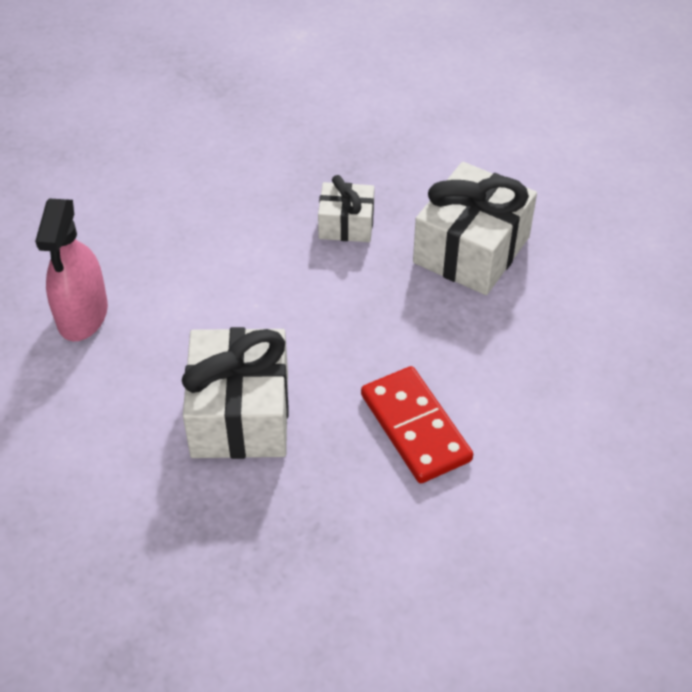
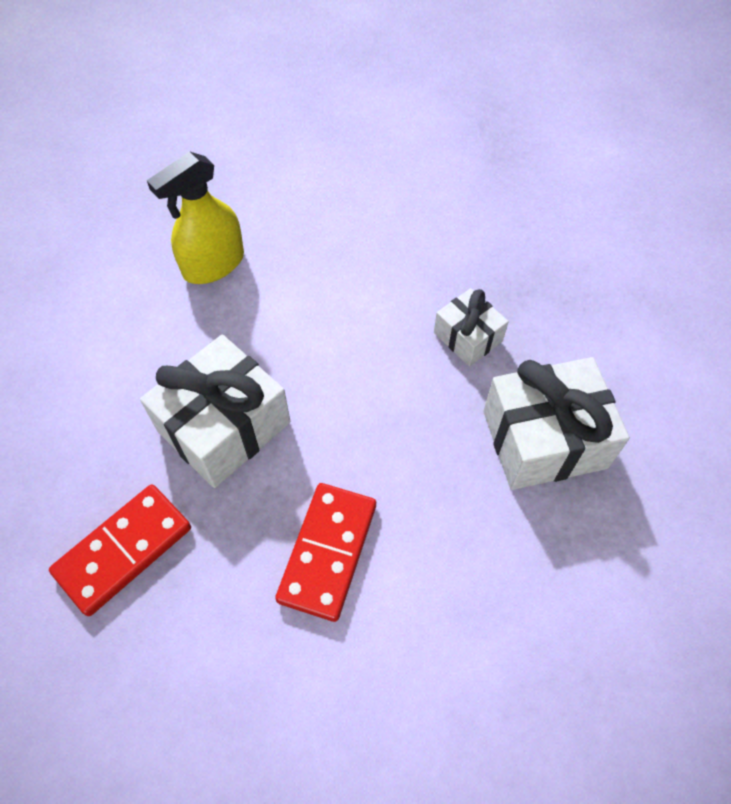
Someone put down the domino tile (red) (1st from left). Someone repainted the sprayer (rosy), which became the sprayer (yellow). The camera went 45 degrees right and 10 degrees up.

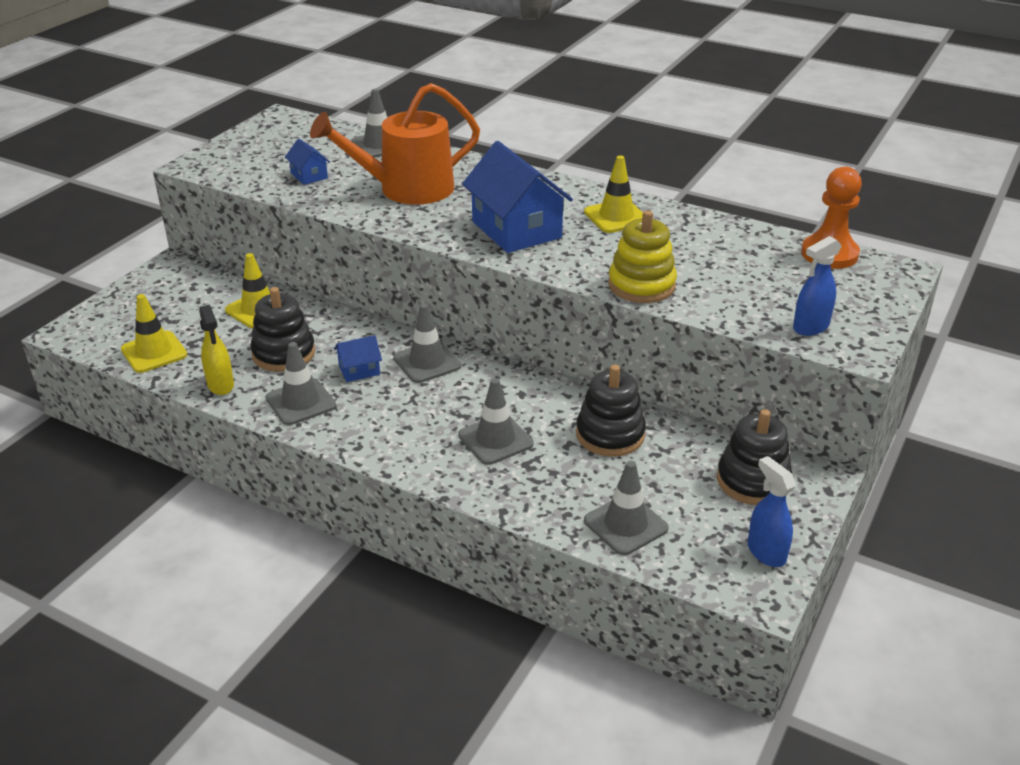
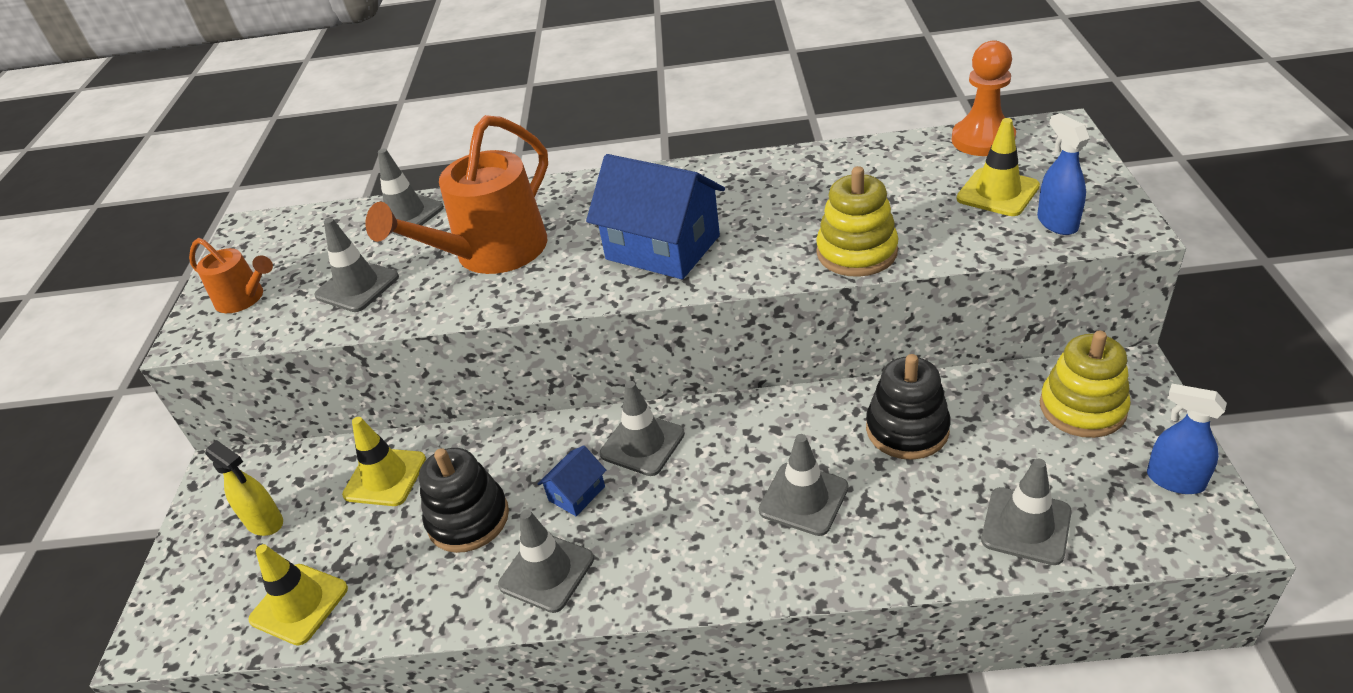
Someone put down the watering can (bright orange) (1st from left). Someone carried the sprayer (yellow). Someone swapped the cottage (blue) (1st from left) for the traffic cone (grey) (1st from left). Someone carried the traffic cone (yellow) (3rd from left). Someone rotated the sprayer (blue) (2nd from left in the first image) by 135 degrees clockwise. Someone repainted the stacking rings (ebony) (3rd from left), which became the stacking rings (yellow) (2nd from left). The camera went 25 degrees left and 5 degrees up.

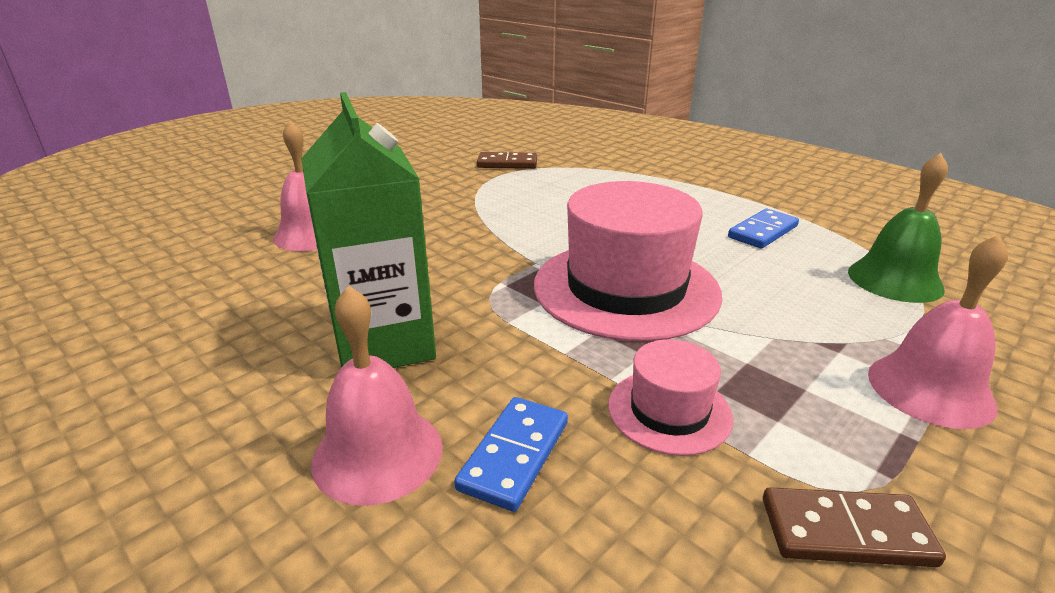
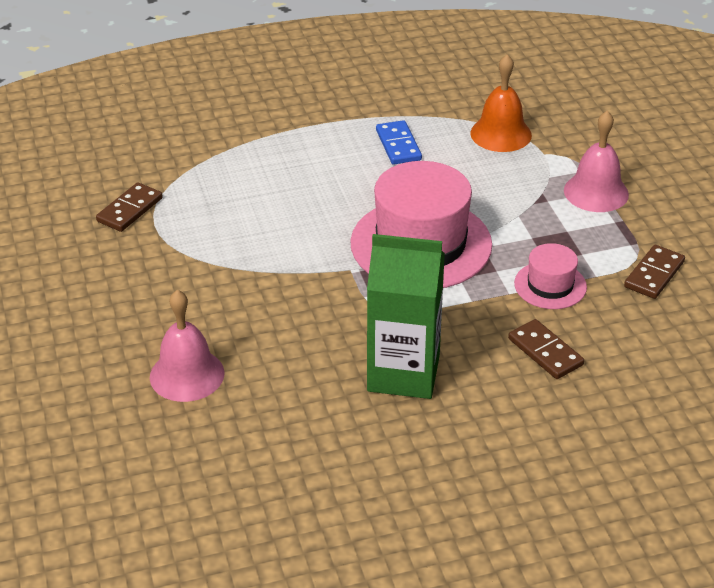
Someone repainted the hand bell (leaf-green), which became the hand bell (bright orange). Someone repainted the domino tile (blue) (1st from left), which became the domino tile (dark brown) (2nd from left). Someone took away the hand bell (rosy) (2nd from left). The camera went 60 degrees left and 10 degrees up.

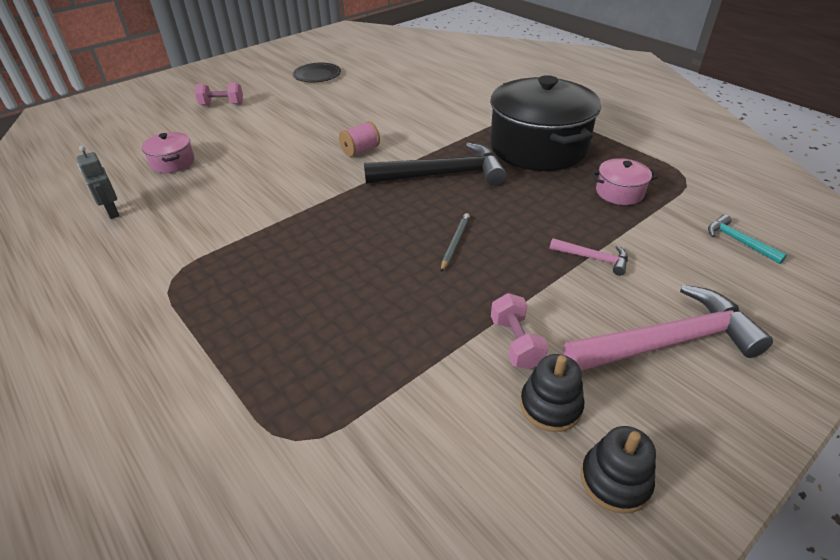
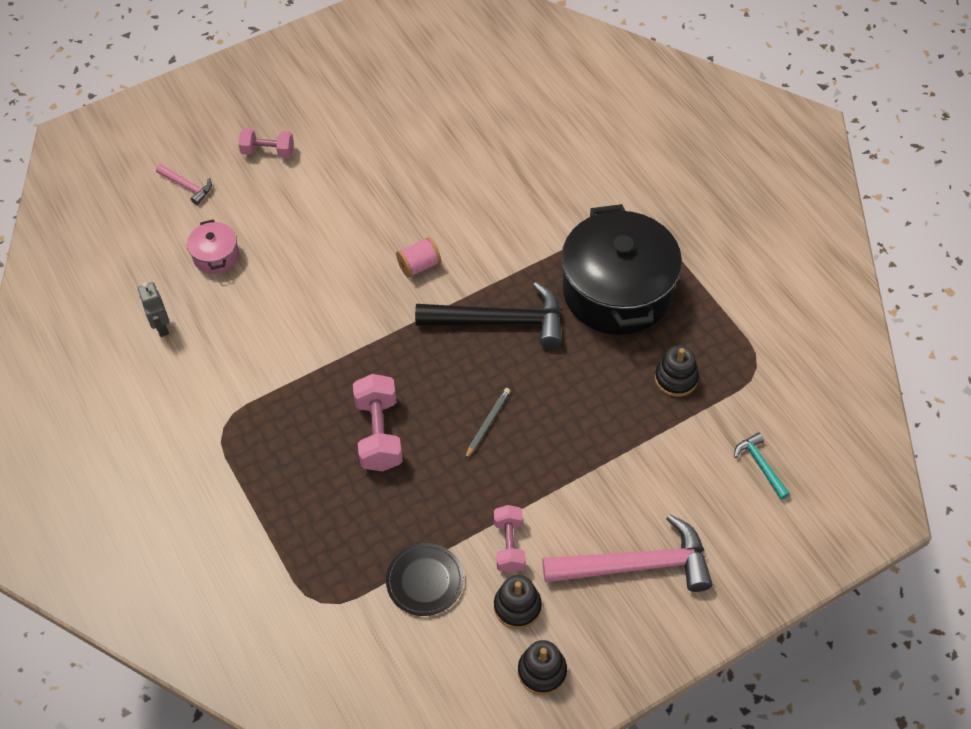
Someone carried the claw hammer (rosy) (1st from left). Someone put down the free weight (rosy) (2nd from left). Someone carried the flat dish (ebony). Someone swapped the stockpot (rosy) (2nd from left) for the stacking rings (ebony) (3rd from left). The camera went 10 degrees right and 15 degrees up.

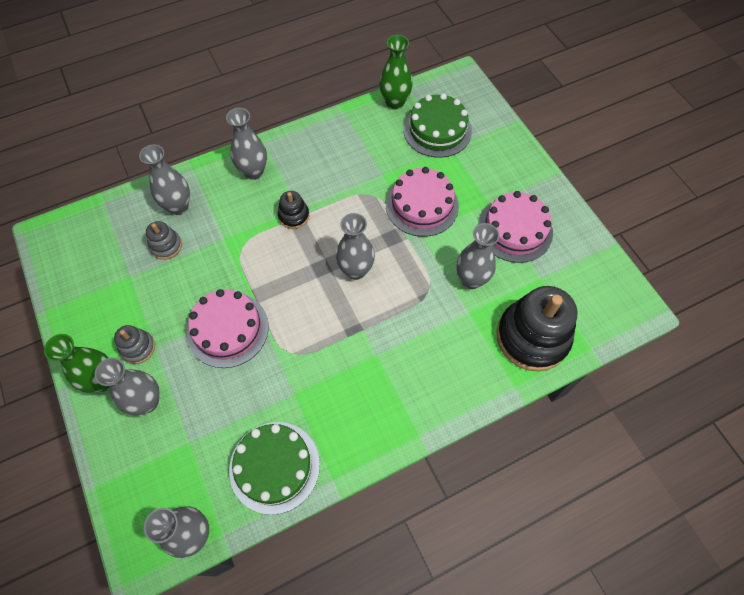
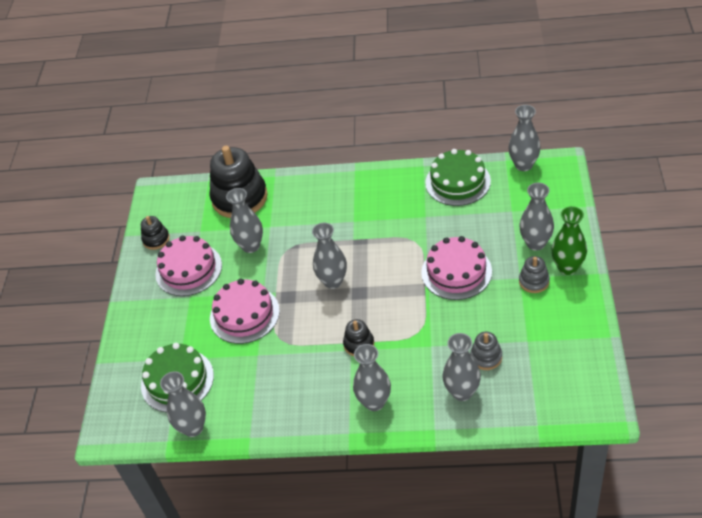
Someone put down the stacking rings (ebony) (1st from left). Someone repainted the flower vase (leaf-green) (2nd from left), which became the flower vase (grey) (1st from left). The camera went 145 degrees left and 15 degrees down.

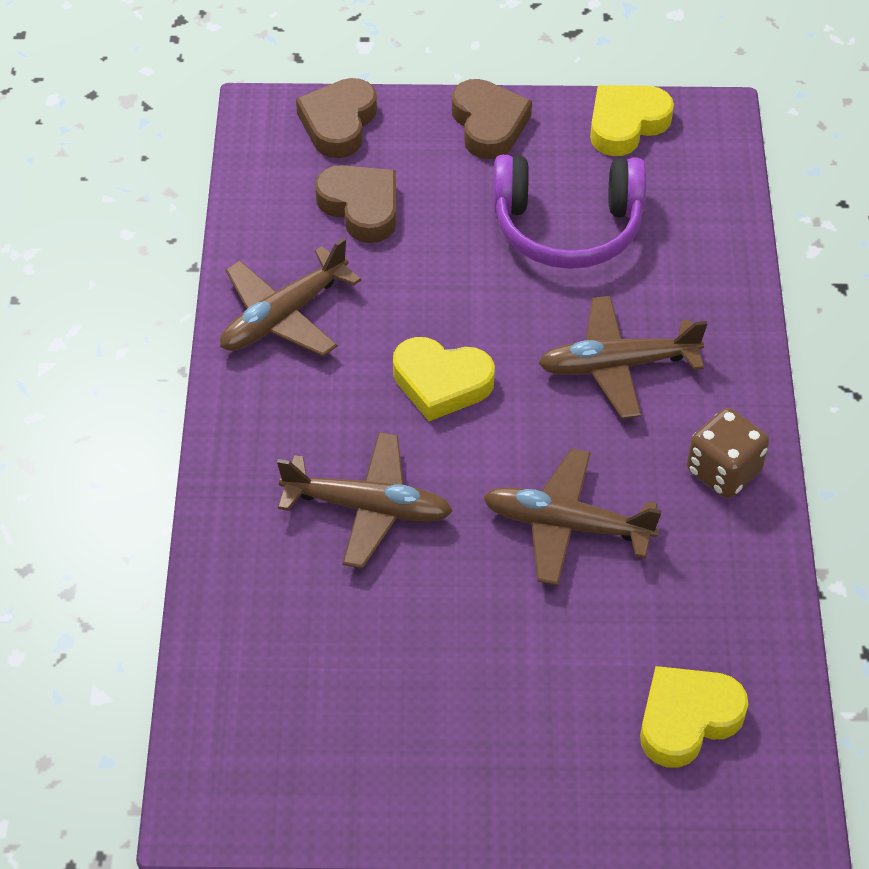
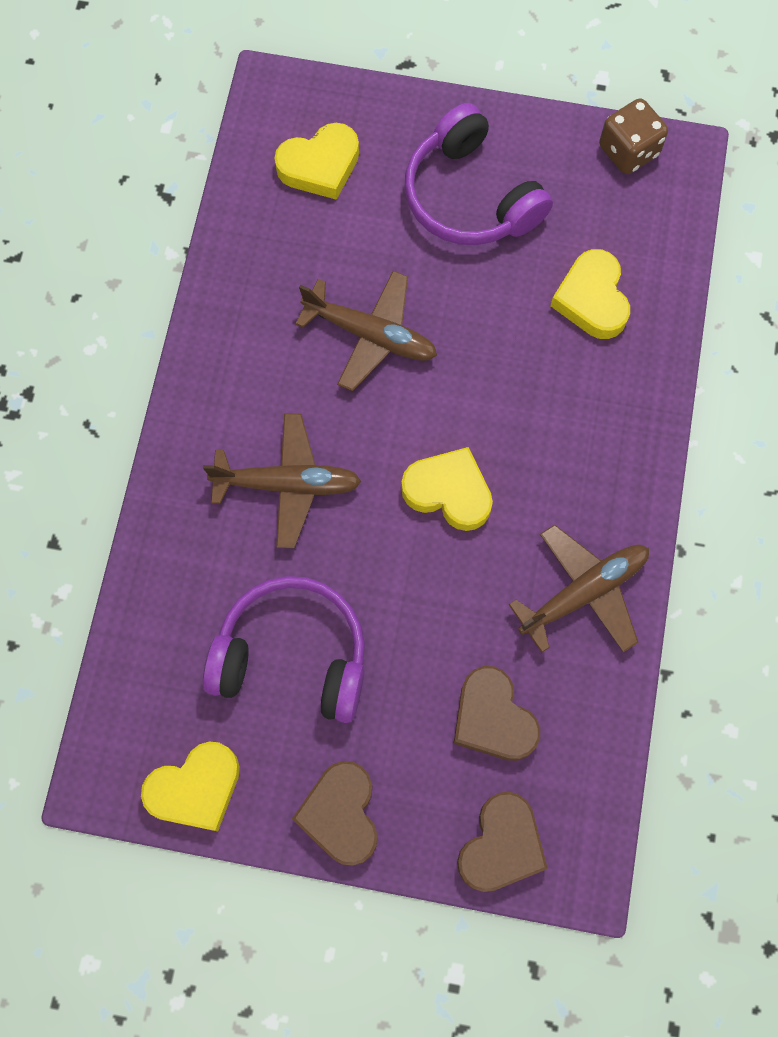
Someone put down the headphones (purple) (2nd from left). Someone put down the heart (yellow) (4th from left). Someone carried the dice (dark brown). Someone took away the aeroplane (dark brown) (2nd from left). The camera went 170 degrees left and 20 degrees up.

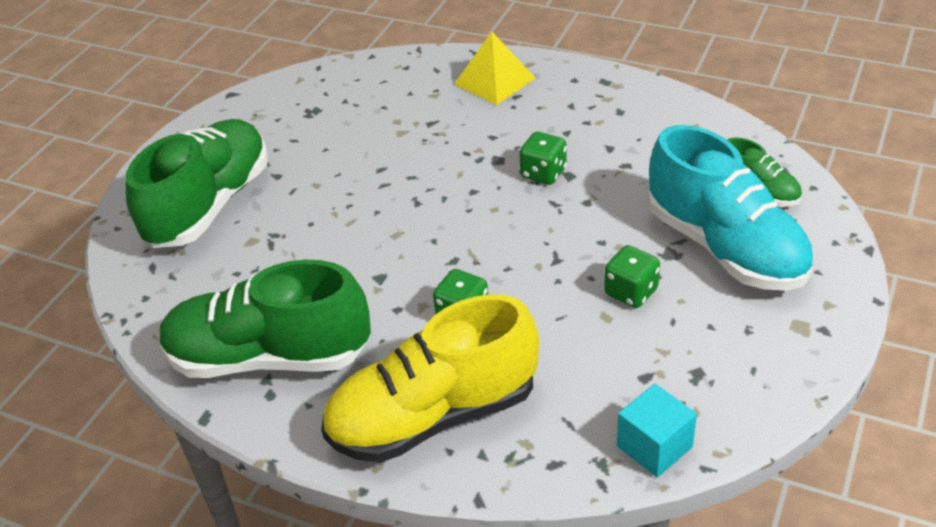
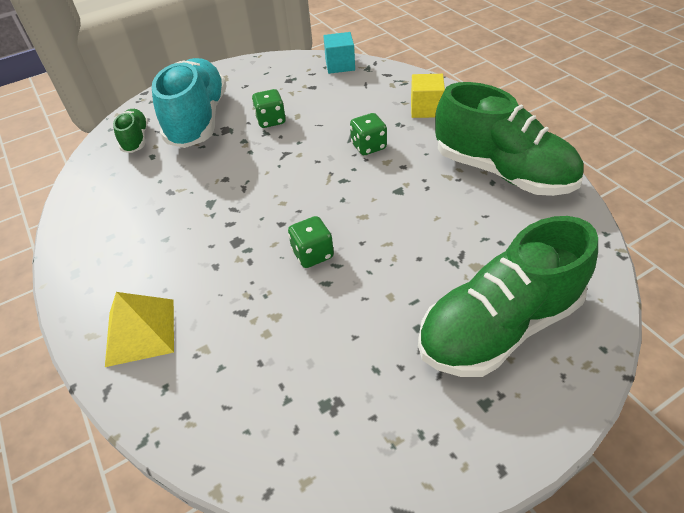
Someone carried the dice (leaf-green) (2nd from left). Someone swapped the shoe (yellow) for the block (yellow). The camera went 145 degrees left and 5 degrees up.

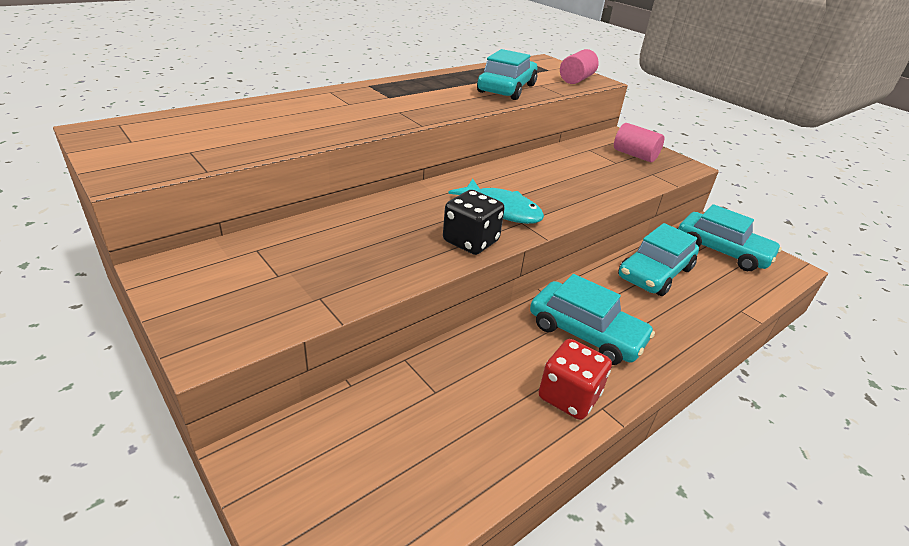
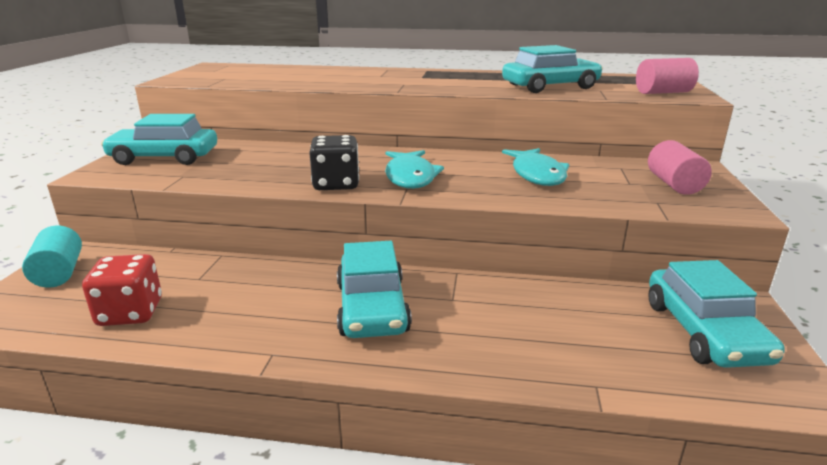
Someone put down the solid cylinder (aqua). Someone carried the dice (red). Someone carried the car (aqua) (3rd from left in the first image). Someone put down the fish figure (aqua) (2nd from left). The camera went 50 degrees right and 10 degrees down.

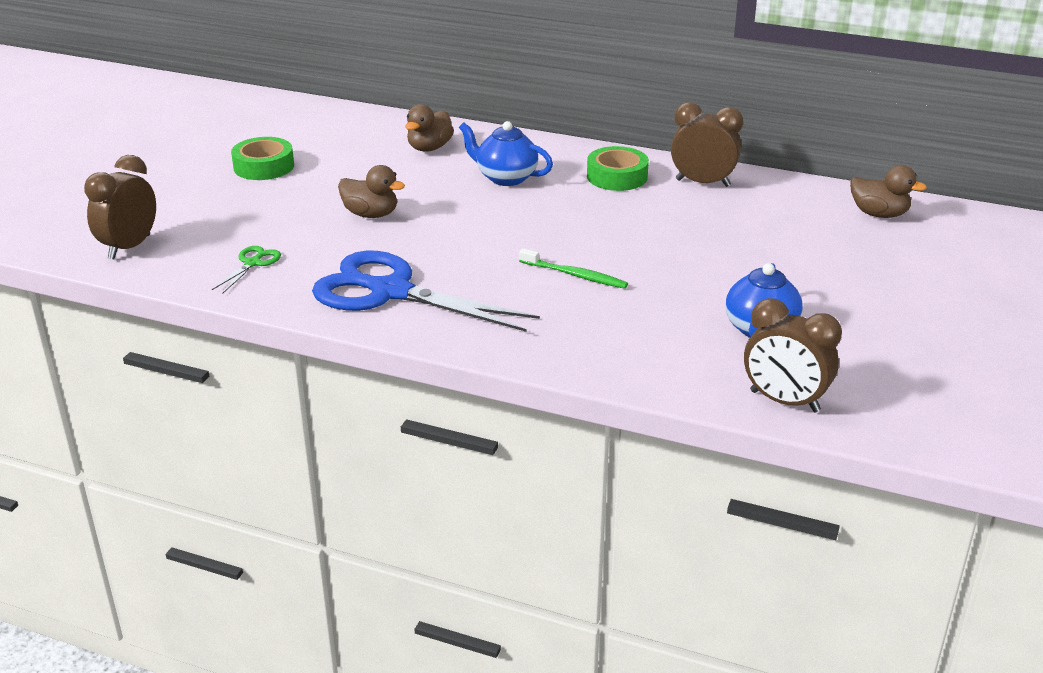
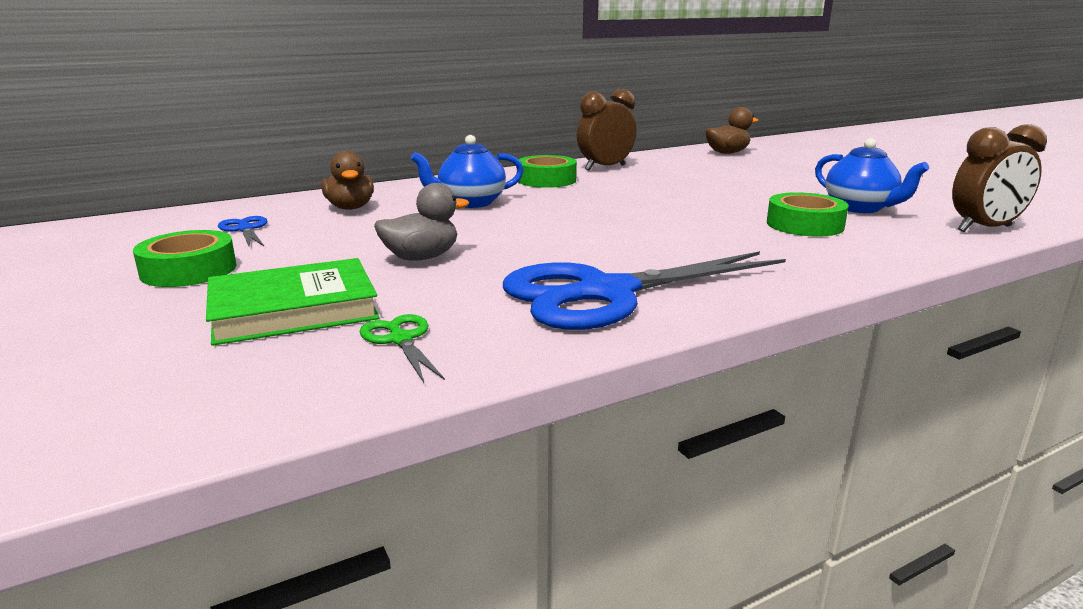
Someone put down the book (leaf-green). Someone put down the pair of scissors (blue) (1st from left). Someone repainted the rubber duck (dark brown) (1st from left), which became the rubber duck (grey). Someone put down the tape (leaf-green) (3rd from left). Someone took away the bedside clock (dark brown) (1st from left). Someone took away the toothbrush (leaf-green). The camera went 50 degrees left and 10 degrees down.

